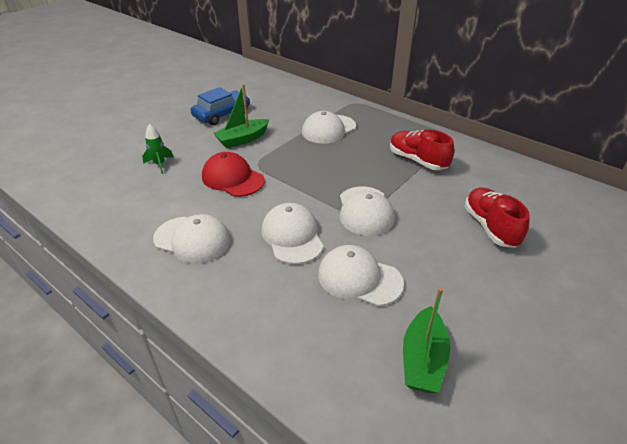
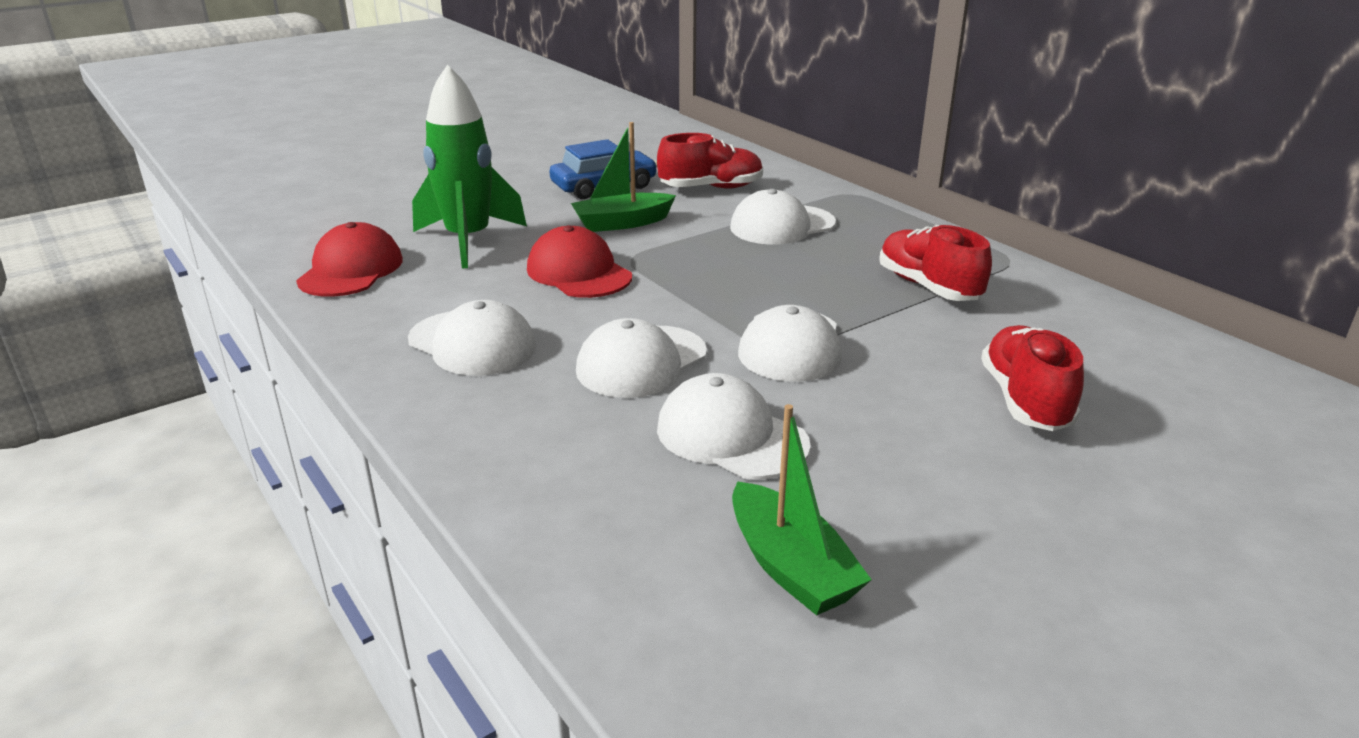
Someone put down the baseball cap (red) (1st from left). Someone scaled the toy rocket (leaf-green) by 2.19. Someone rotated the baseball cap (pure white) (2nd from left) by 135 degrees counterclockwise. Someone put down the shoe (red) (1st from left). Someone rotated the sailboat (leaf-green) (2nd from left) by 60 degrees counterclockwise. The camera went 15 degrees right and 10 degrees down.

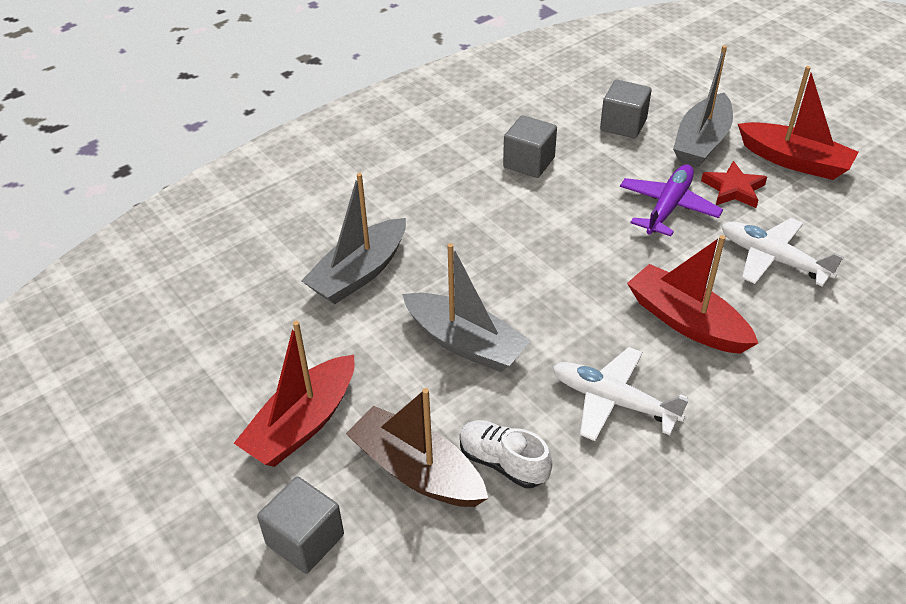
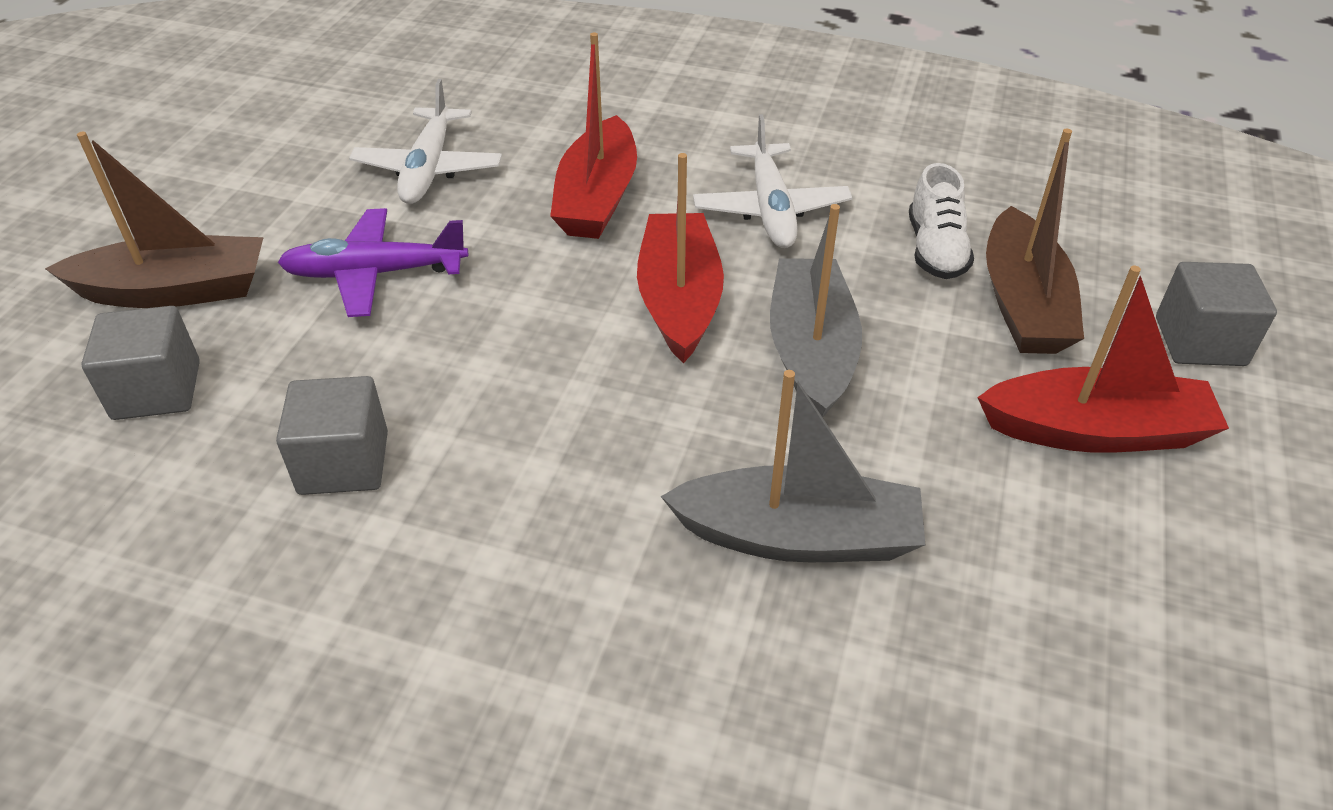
Someone repainted the sailboat (grey) (3rd from left), which became the sailboat (dark brown) (1st from left). Someone carried the sailboat (red) (3rd from left in the first image). Someone took away the five-pointed star (red). The camera went 125 degrees left and 0 degrees up.

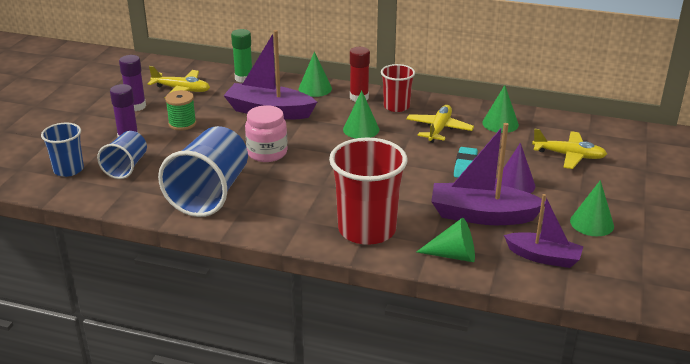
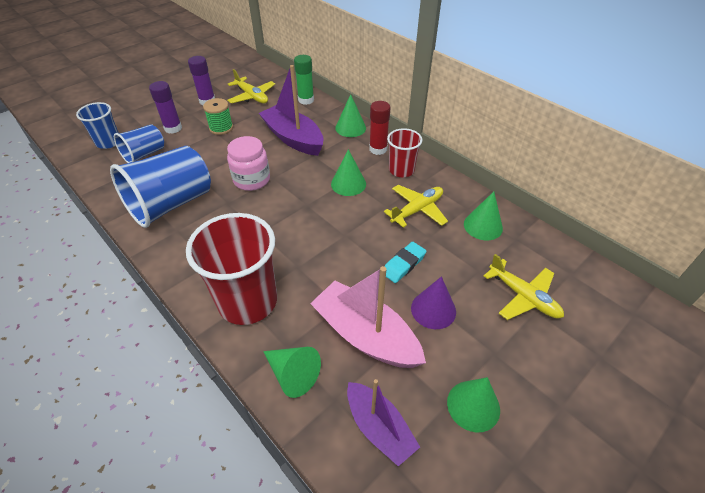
Someone repainted the sailboat (purple) (2nd from left), which became the sailboat (rosy). The camera went 30 degrees right and 15 degrees up.

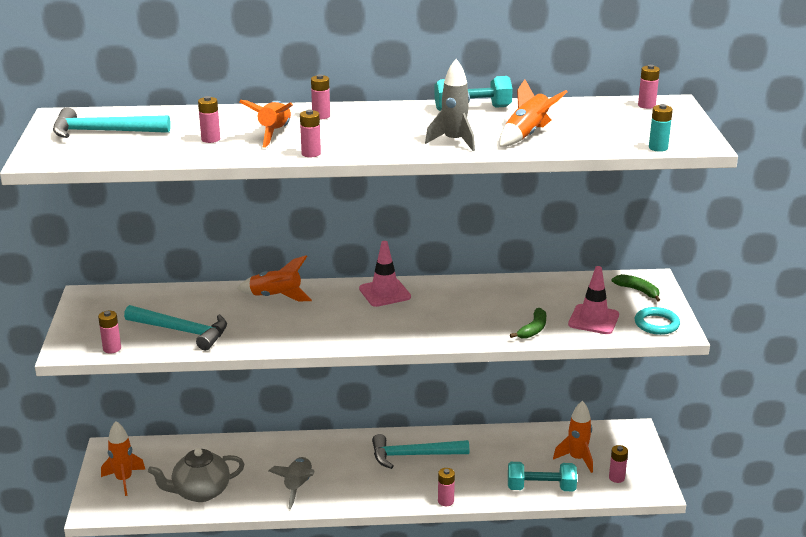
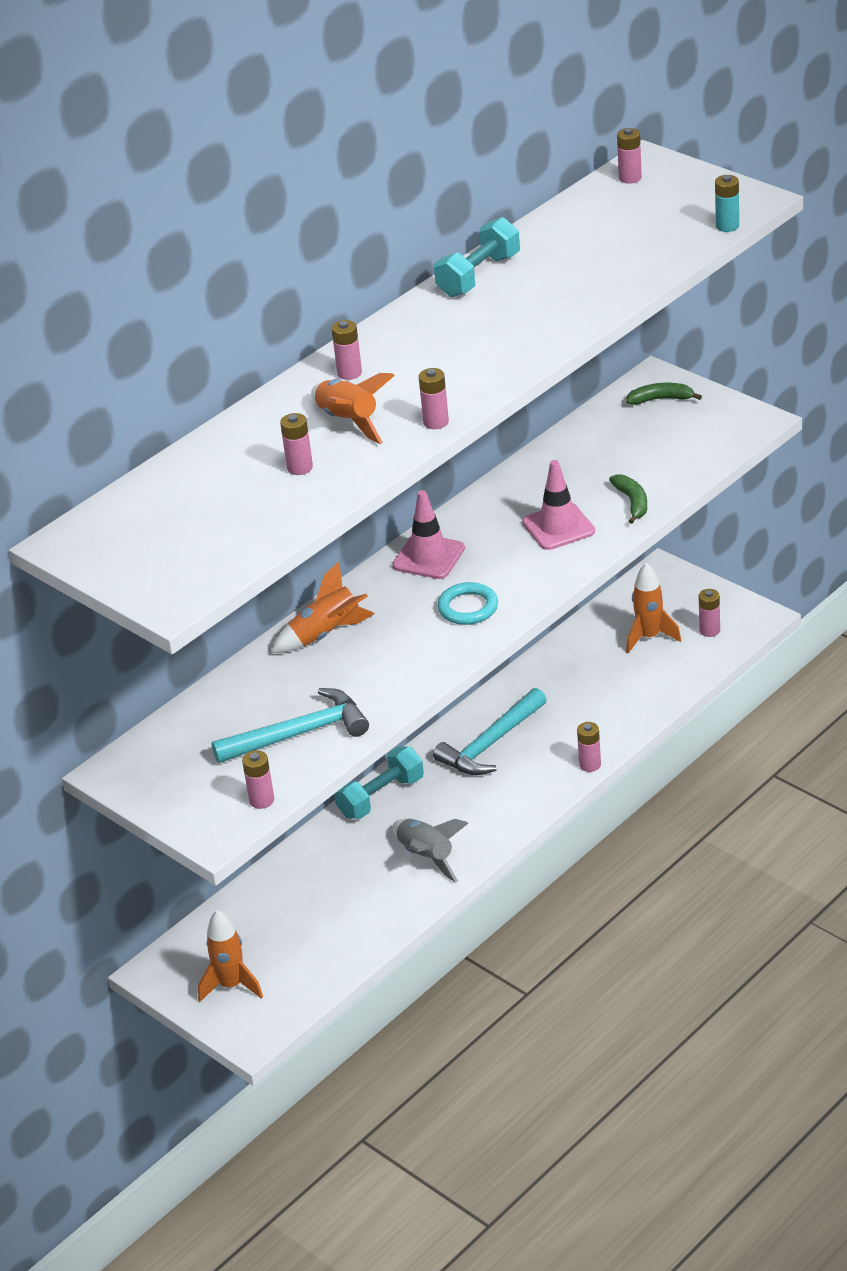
Someone carried the free weight (aqua) (2nd from left in the first image). Someone carried the hoop (aqua). Someone carried the traffic cone (rosy) (2nd from left). Someone took away the claw hammer (aqua) (1st from left). Someone took away the china teapot (grey). Someone took away the toy rocket (grey) (2nd from left). Someone took away the toy rocket (bright orange) (4th from left). The camera went 40 degrees left and 10 degrees up.

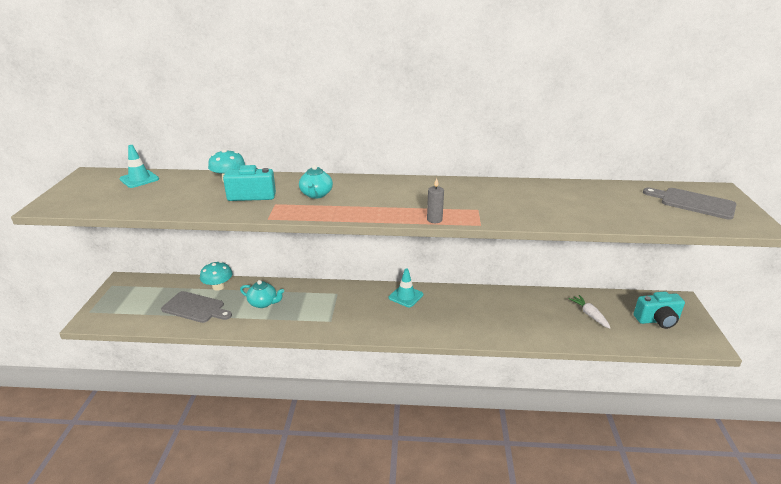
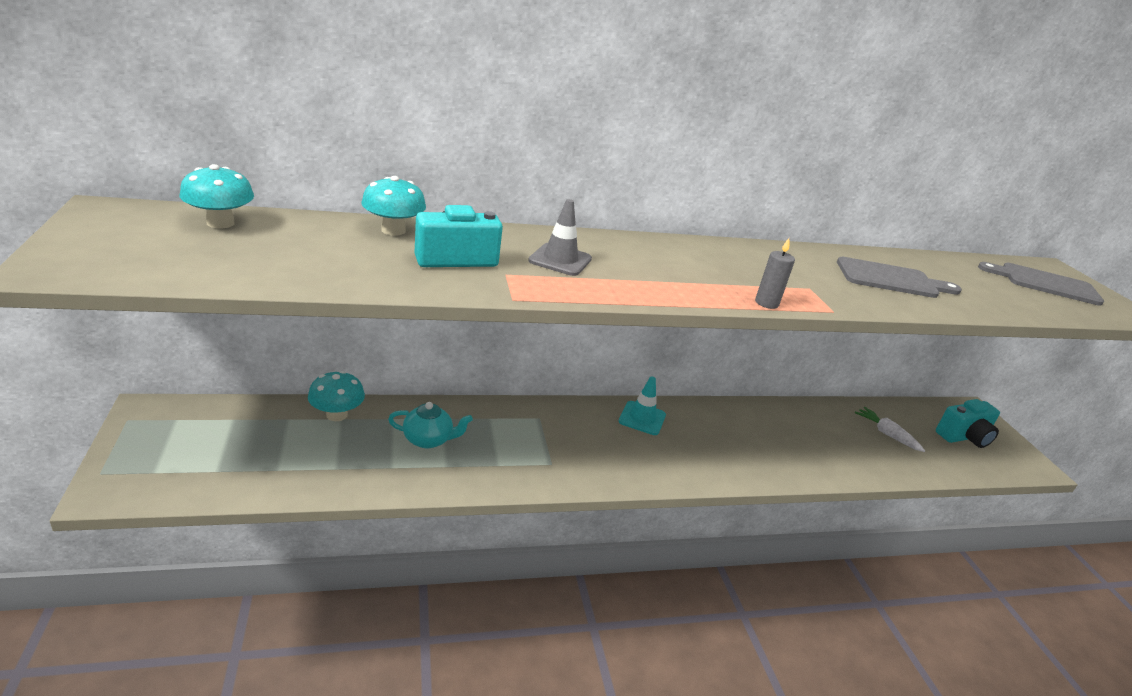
Someone swapped the traffic cone (aqua) (1st from left) for the fungus (aqua) (1st from left). Someone swapped the china teapot (aqua) (2nd from left) for the traffic cone (grey). Someone carried the cutting board (grey) (1st from left). The camera went 20 degrees left and 0 degrees up.

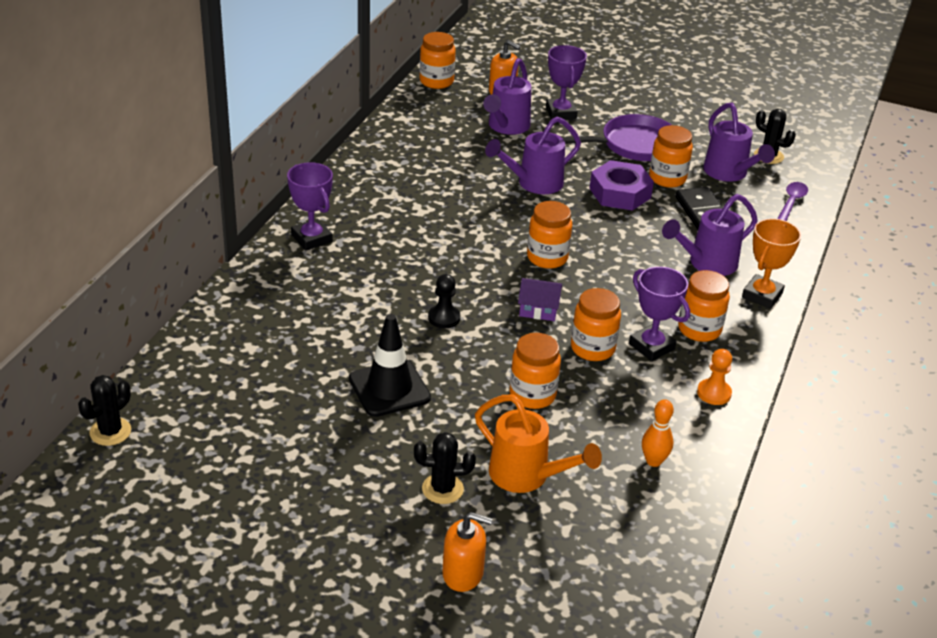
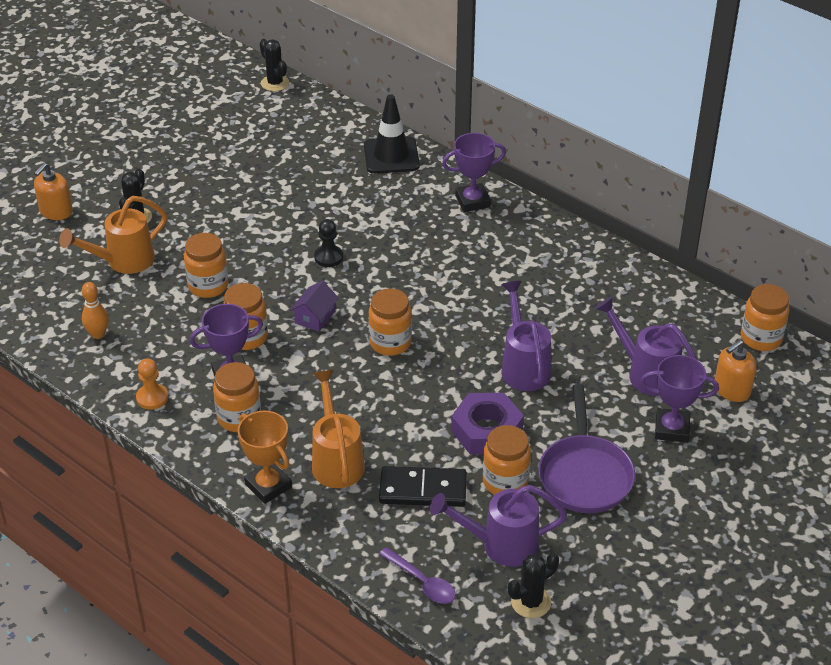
Someone repainted the watering can (purple) (3rd from left), which became the watering can (bright orange) (2nd from left). Someone carried the traffic cone (ebony). The camera went 110 degrees right and 5 degrees up.

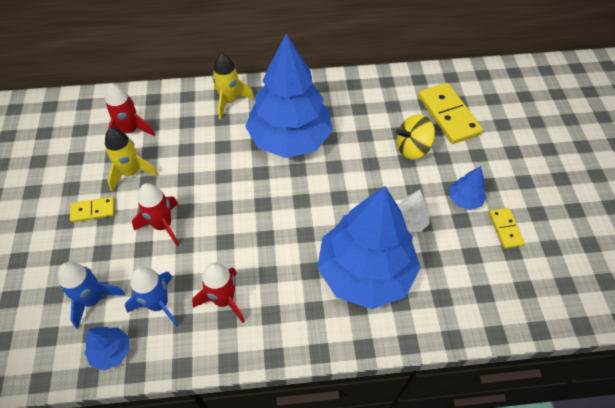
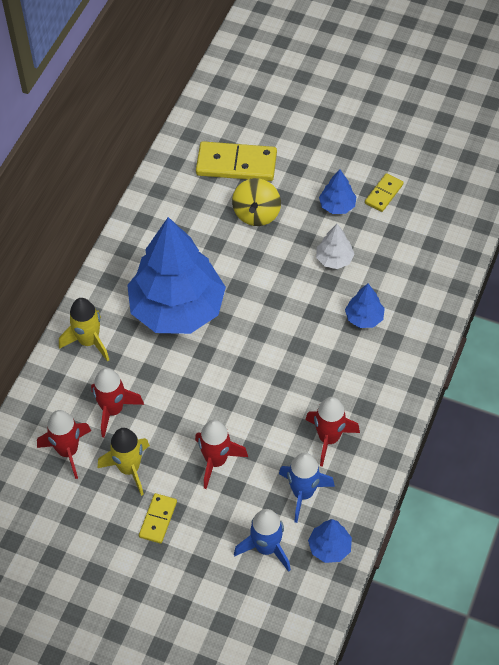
Someone put down the toy rocket (red) (2nd from left). Someone scaled the fir tree (blue) (3rd from left in the first image) by 0.40. Someone rotated the domino tile (yellow) (3rd from left) by 75 degrees counterclockwise. The camera went 60 degrees left and 0 degrees up.

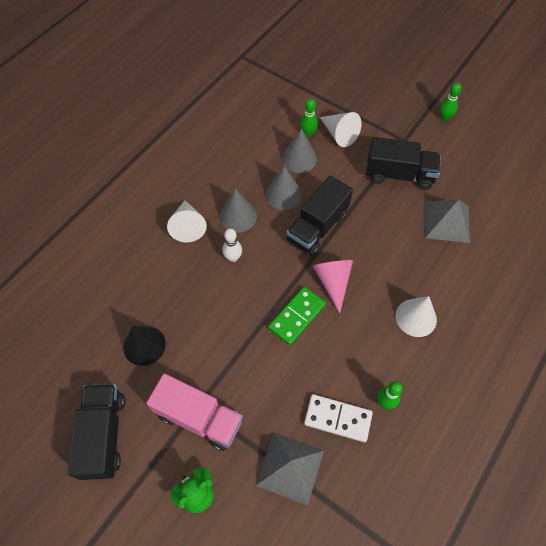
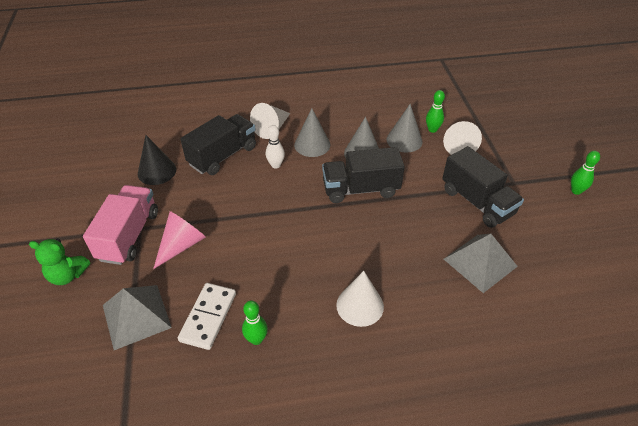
Someone rotated the lorry (rosy) by 150 degrees counterclockwise. Someone carried the solid cone (rosy). Someone rotated the domino tile (pure white) by 45 degrees clockwise. Someone carried the lorry (ebony) (1st from left). Someone took away the domino tile (leaf-green). The camera went 45 degrees right and 15 degrees down.

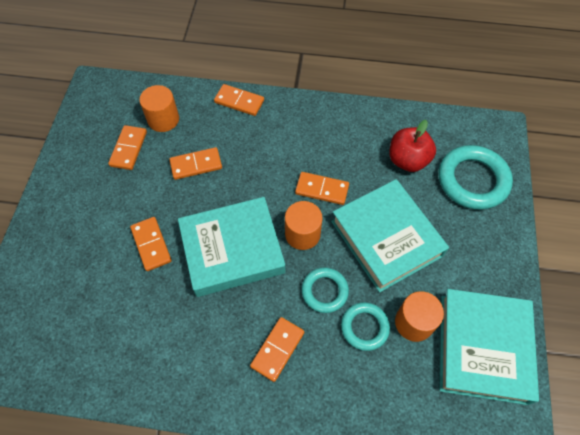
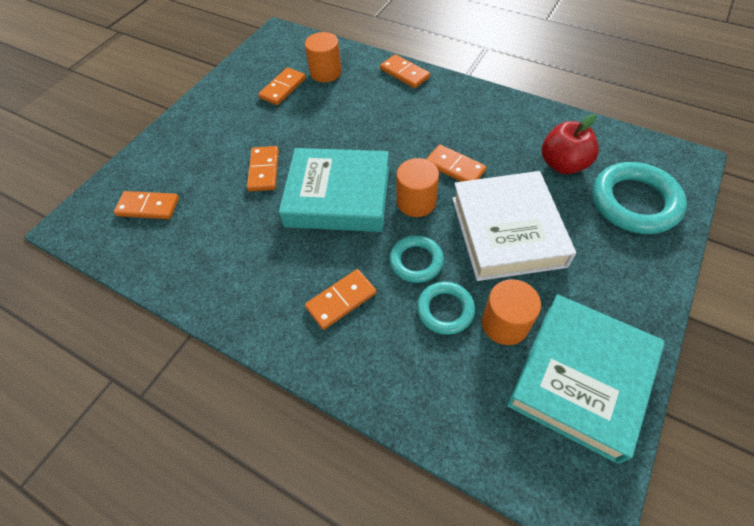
Someone carried the domino tile (bright orange) (3rd from left in the first image). Someone repainted the book (aqua) (2nd from left), which became the book (pure white). The camera went 25 degrees right and 5 degrees down.

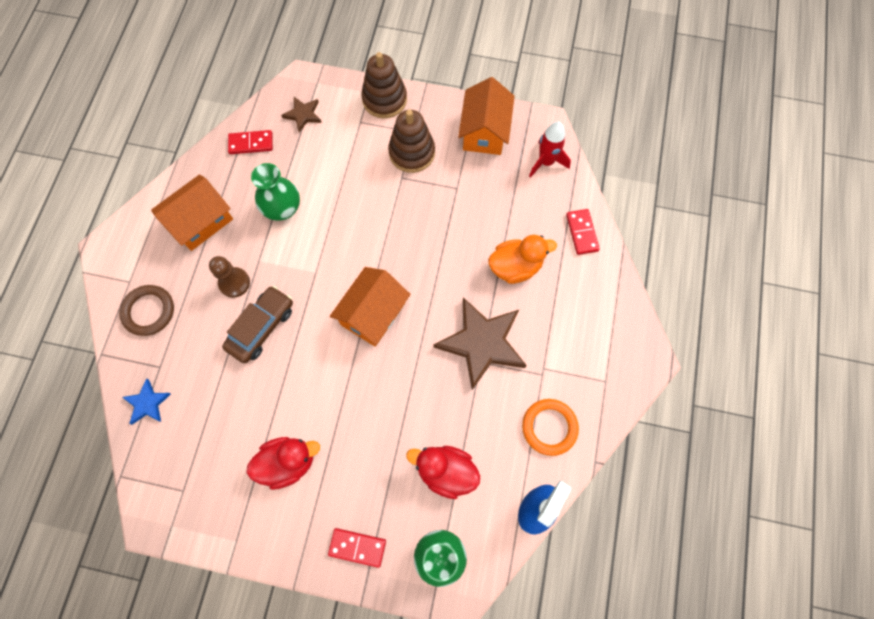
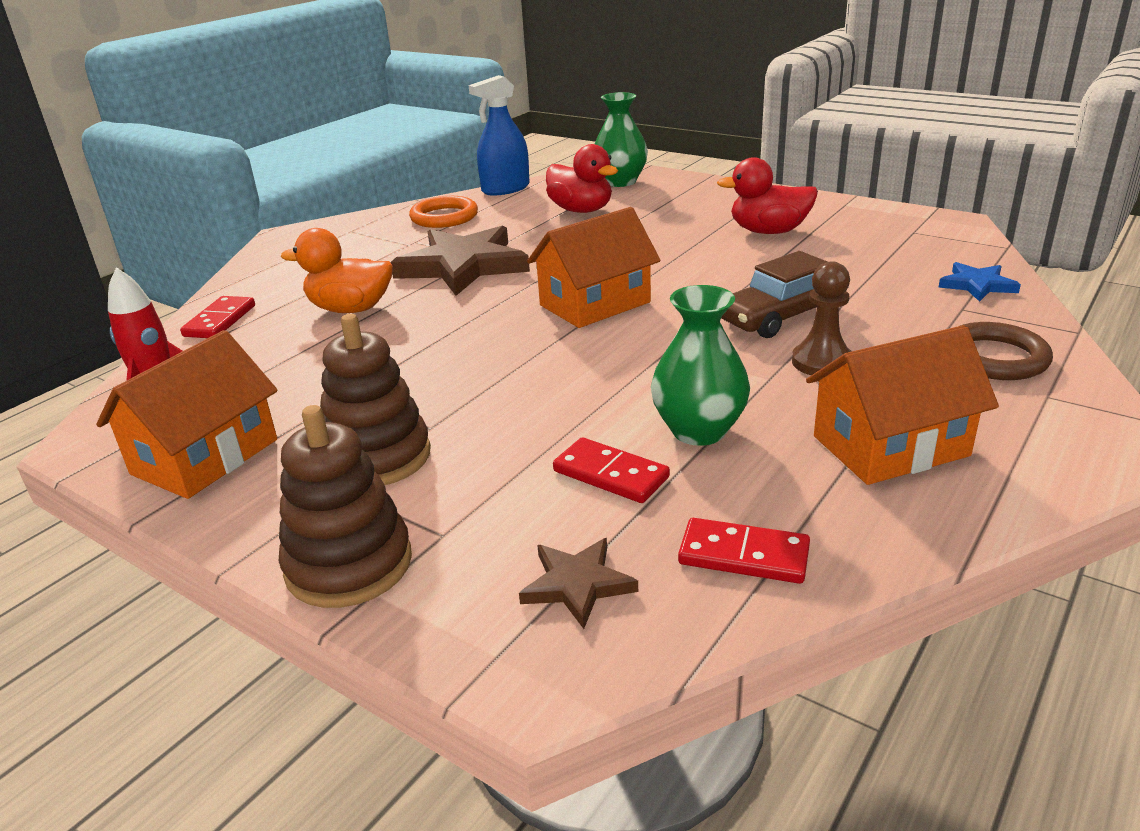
Someone carried the domino tile (red) (2nd from left). The camera went 155 degrees left and 40 degrees down.

